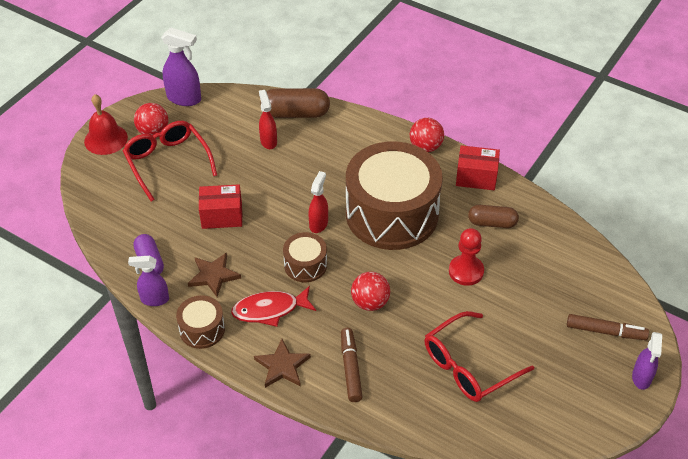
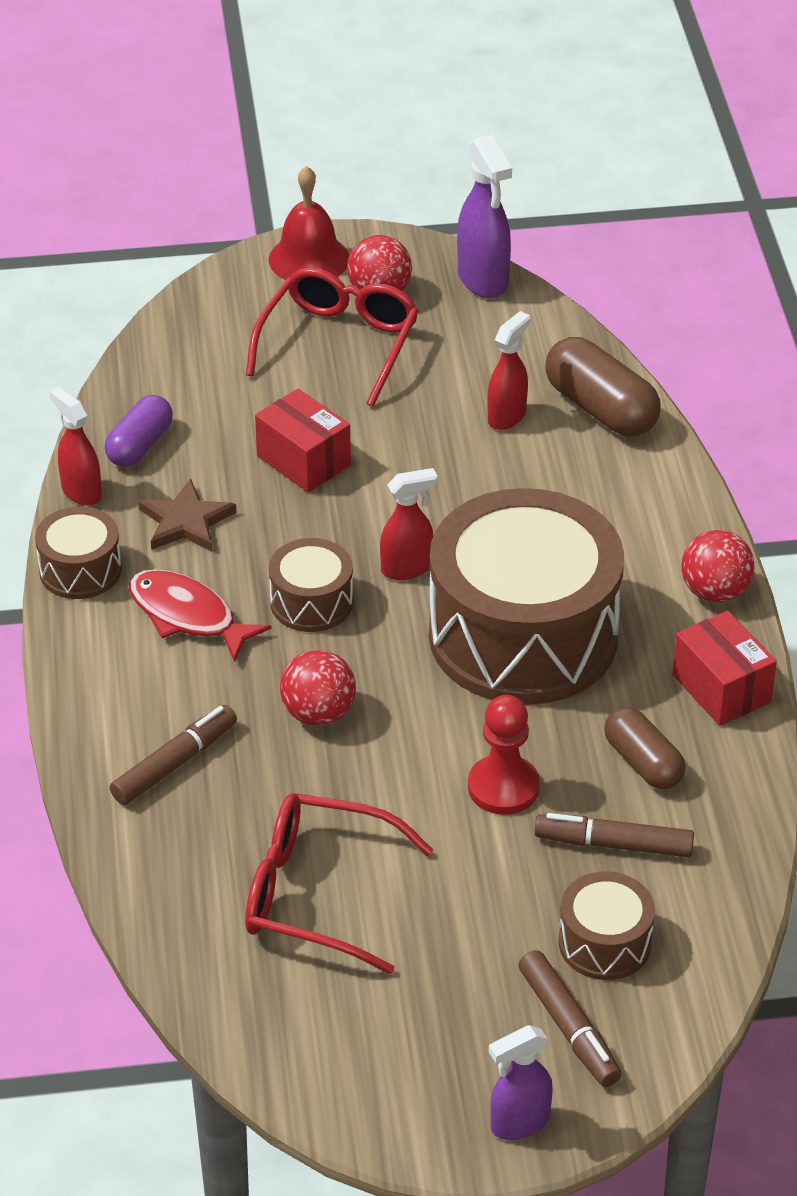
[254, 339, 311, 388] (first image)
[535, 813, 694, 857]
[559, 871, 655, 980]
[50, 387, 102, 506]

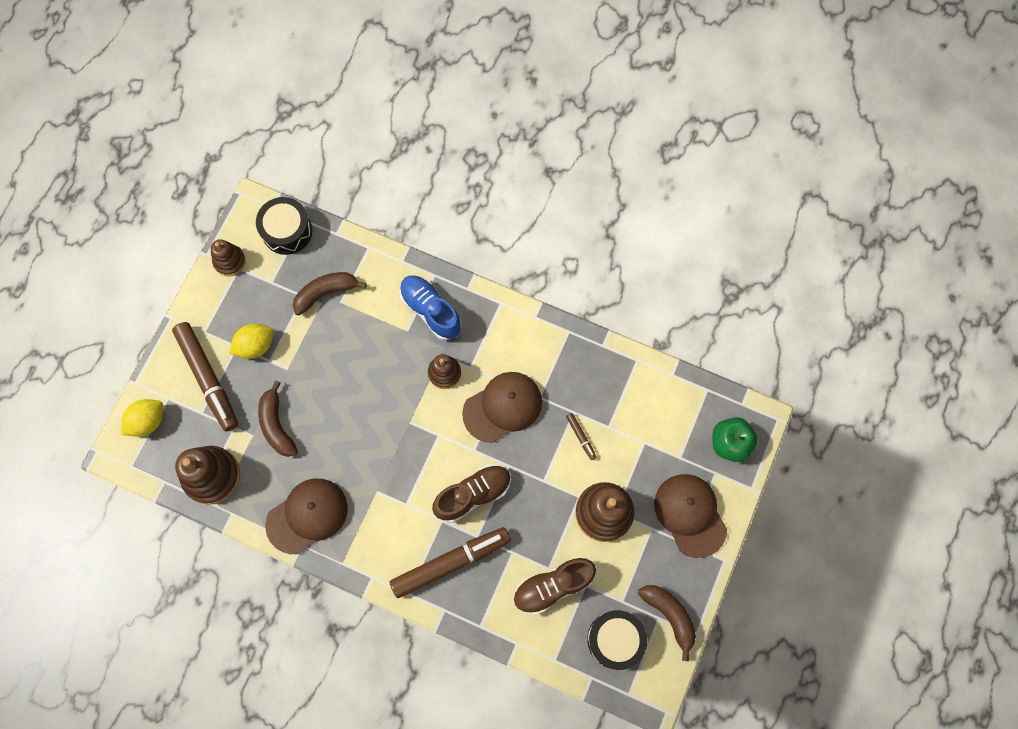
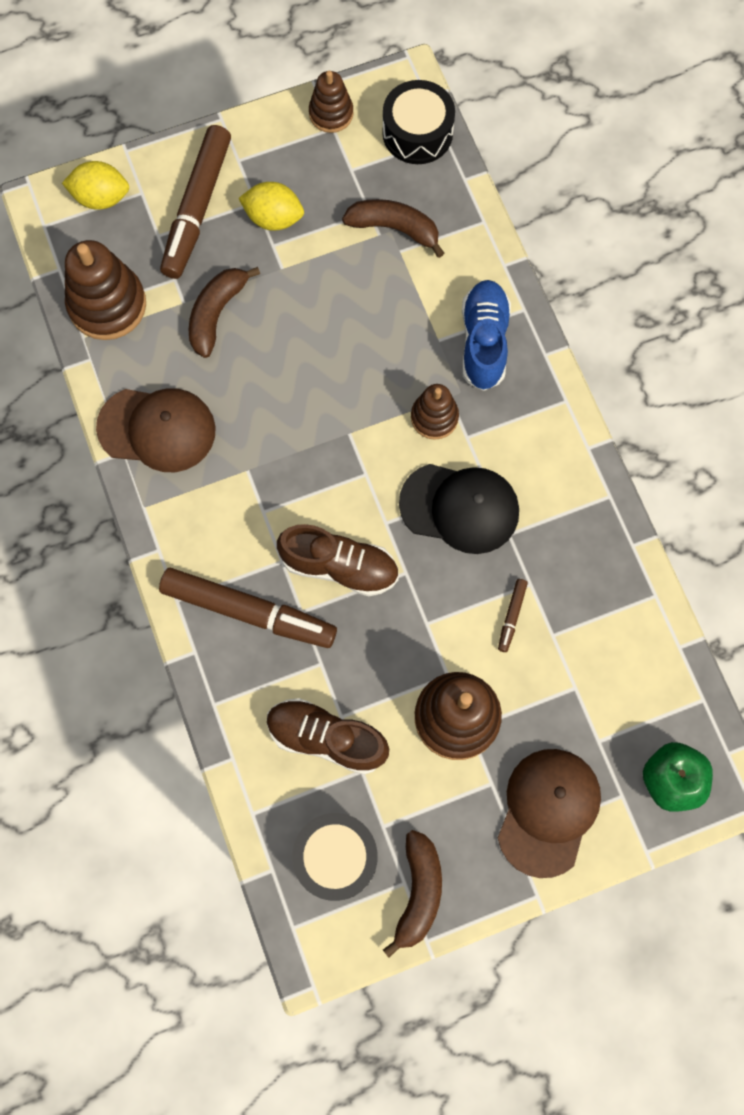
[399, 464, 519, 554]

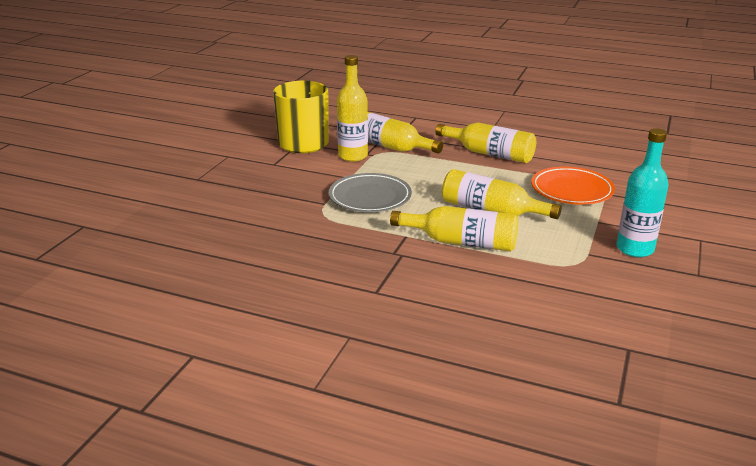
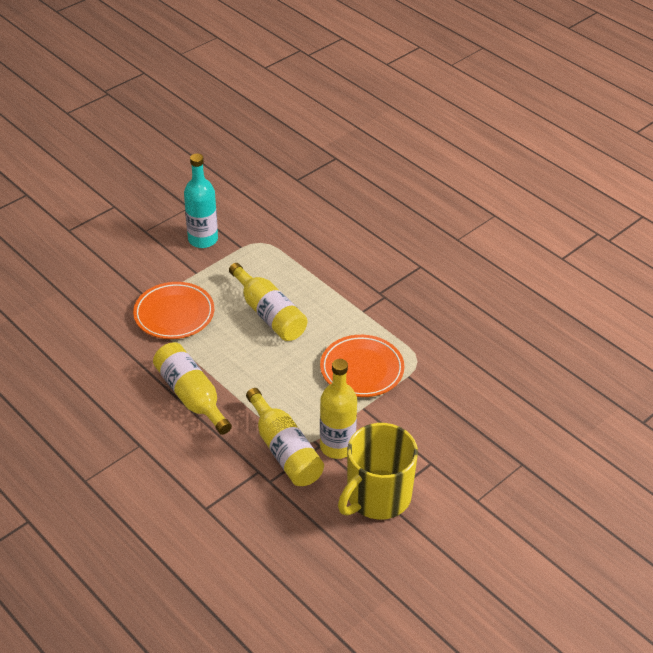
[390, 206, 519, 251] (first image)
[320, 335, 404, 397]

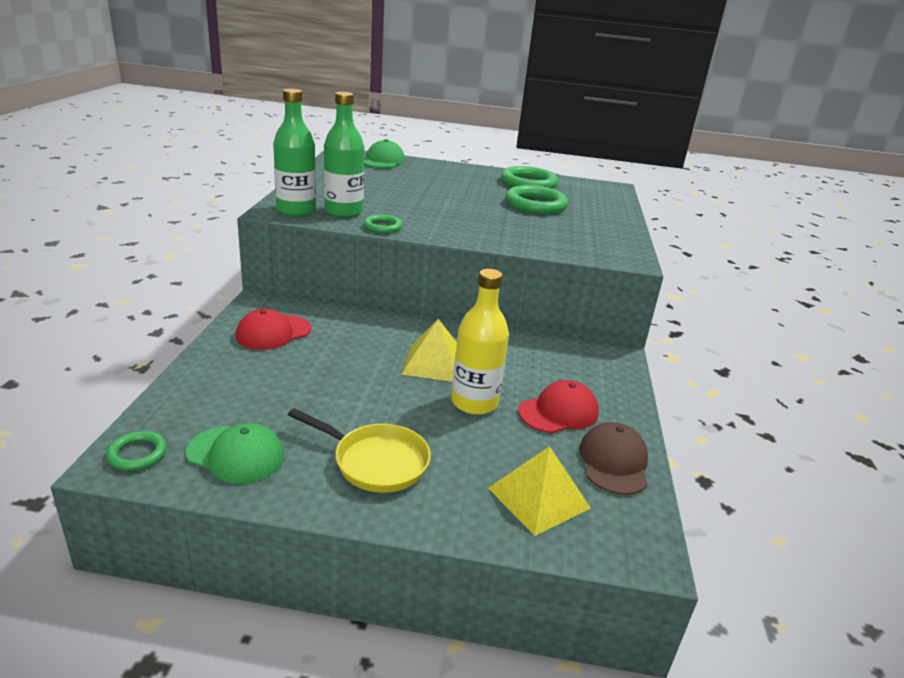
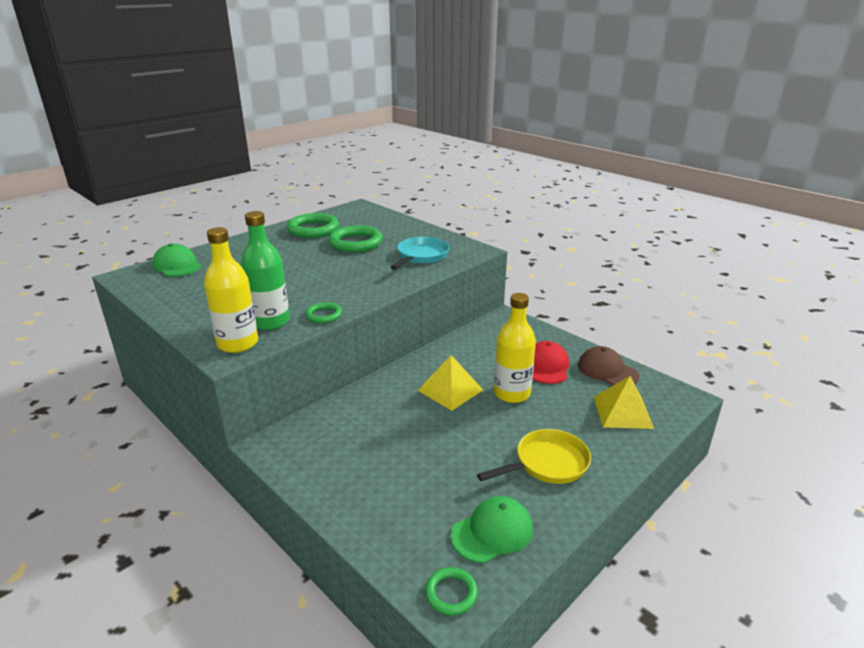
[236, 309, 311, 350] (first image)
[391, 237, 450, 270]
[204, 227, 258, 353]

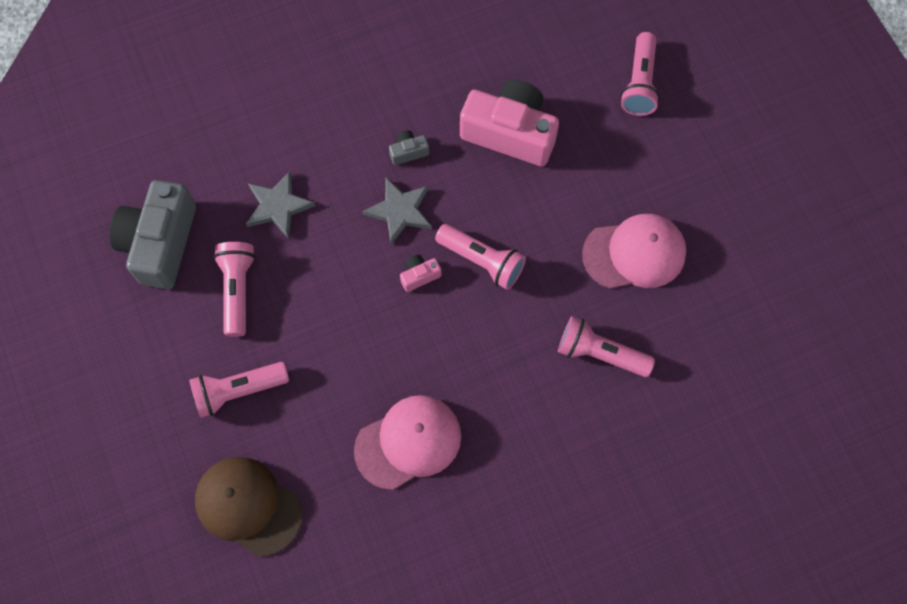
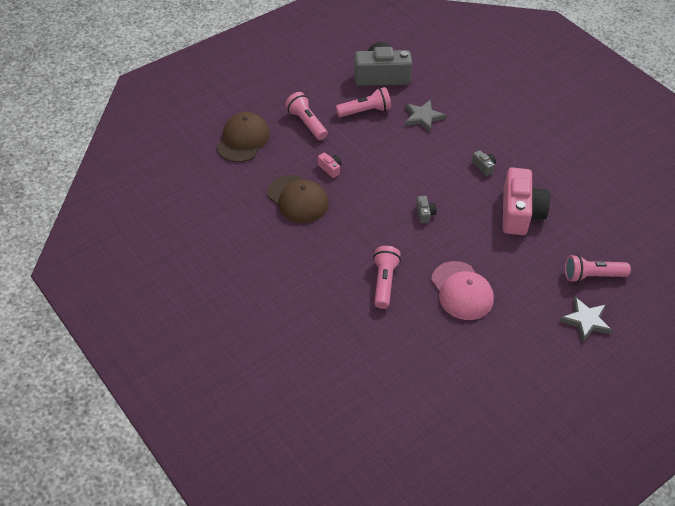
[560, 297, 613, 342]
[318, 153, 341, 178]
[416, 196, 437, 223]
[267, 175, 329, 223]

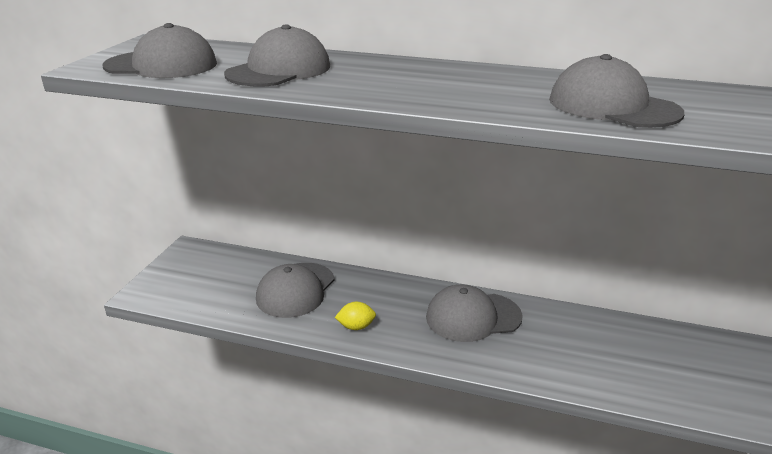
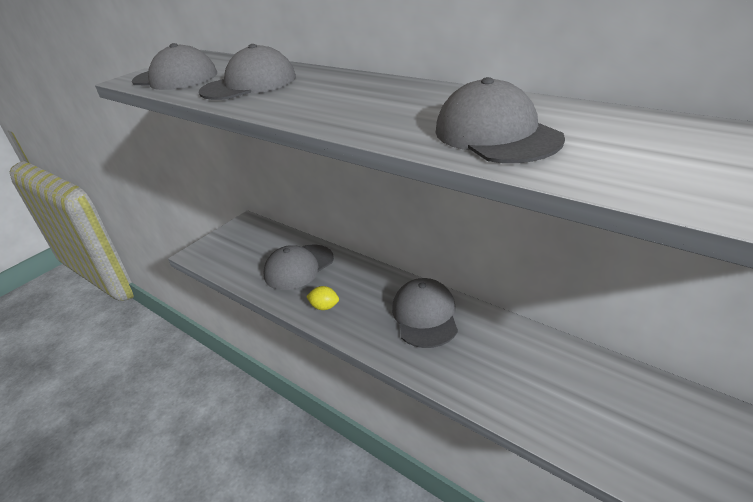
[392, 278, 458, 348]

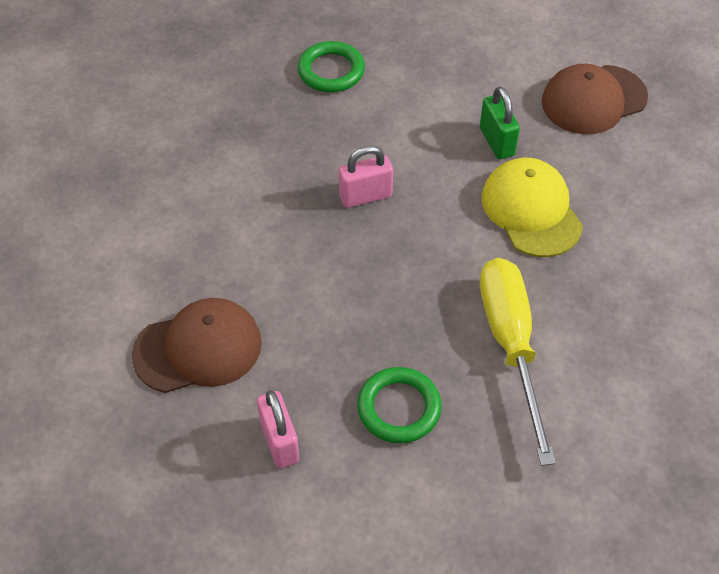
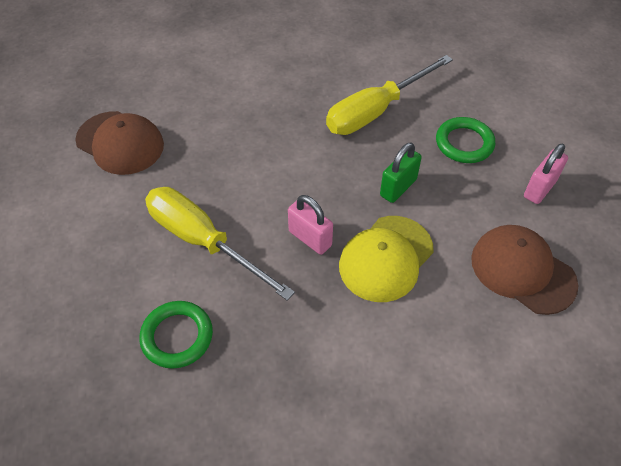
[145, 187, 295, 301]
[380, 143, 422, 203]
[339, 216, 434, 302]

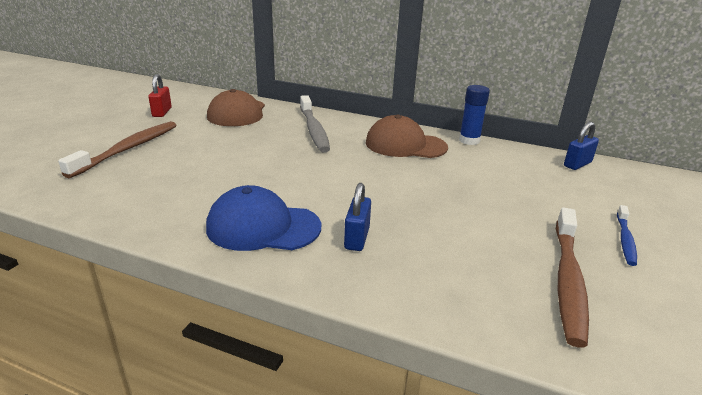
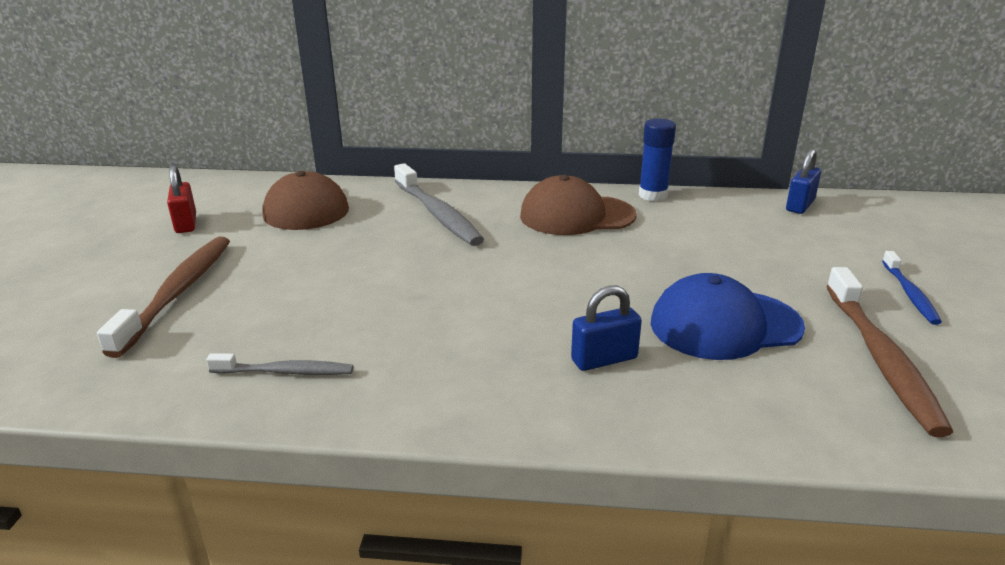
[206, 353, 353, 375]
[651, 273, 805, 360]
[571, 285, 642, 371]

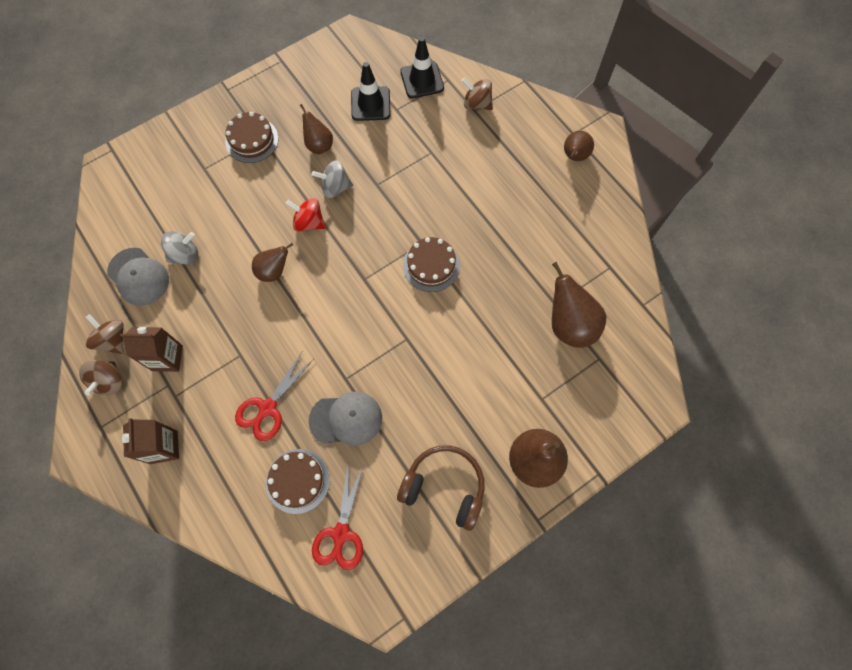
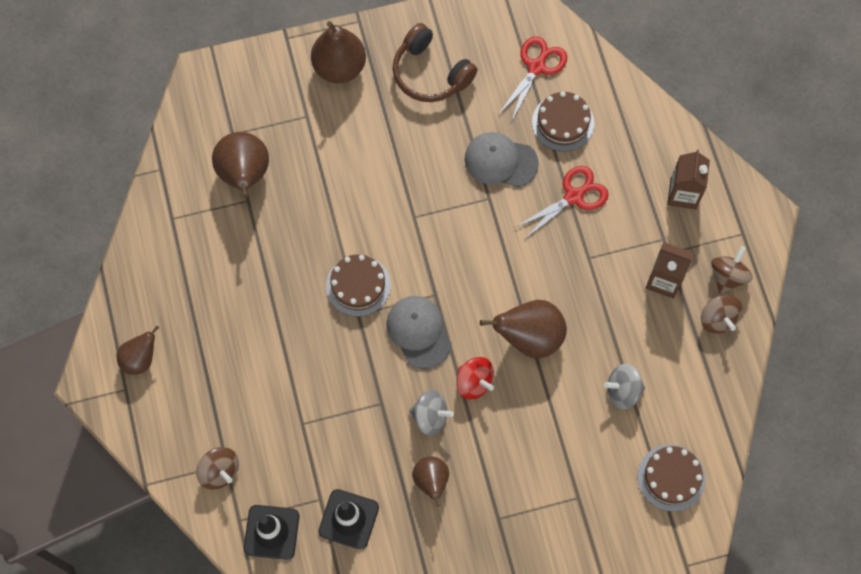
[386, 296, 452, 369]
[638, 444, 705, 512]
[480, 300, 567, 359]

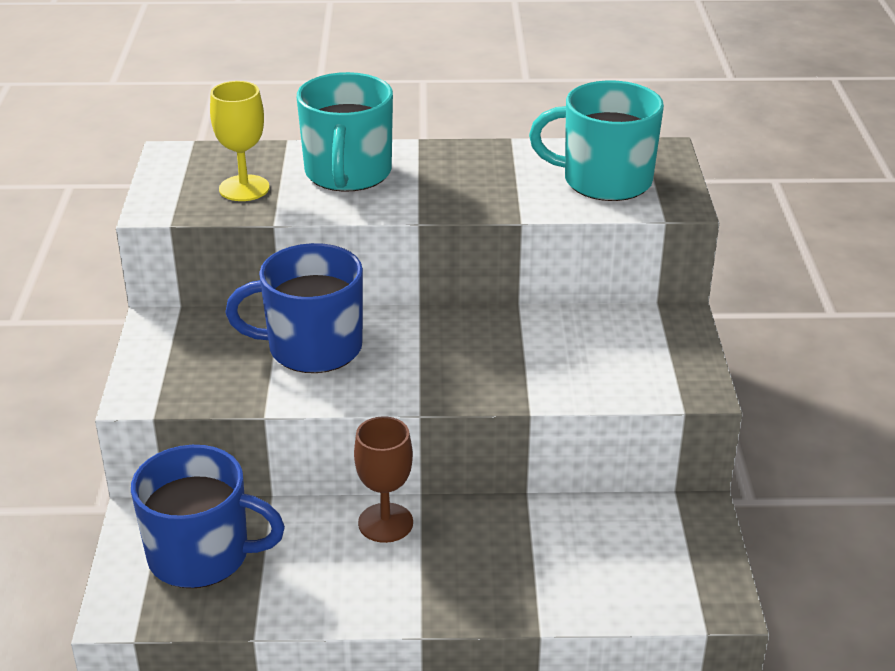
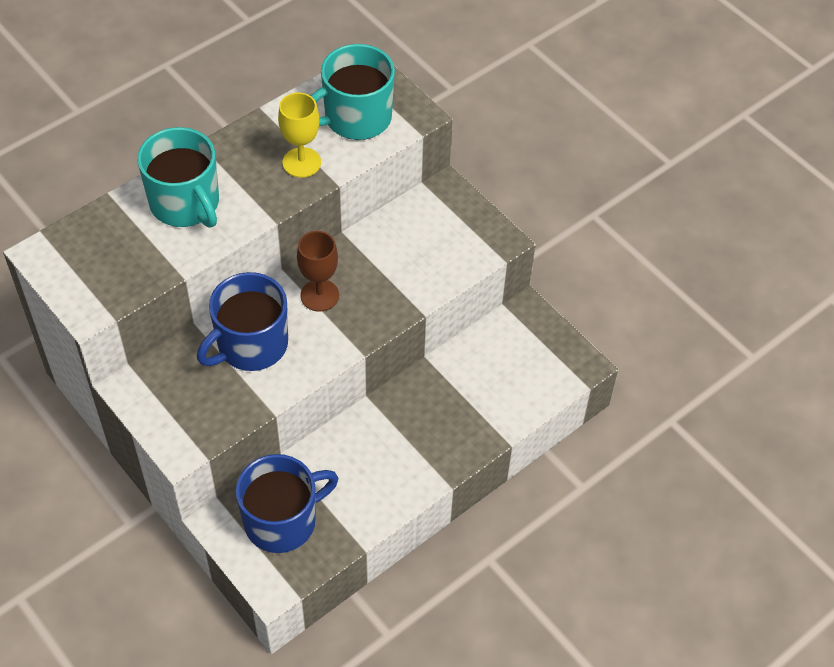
[278, 93, 321, 178]
[297, 231, 339, 312]

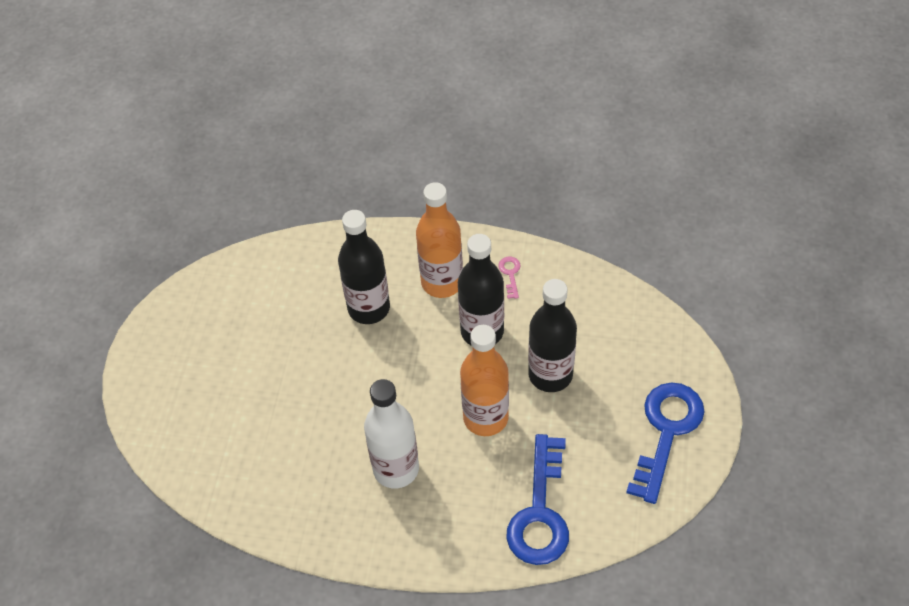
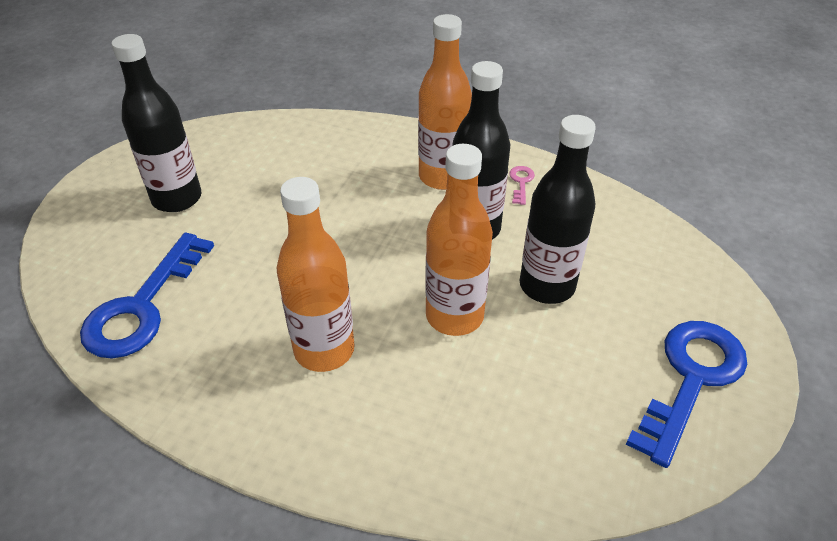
[112, 34, 201, 212]
[80, 233, 214, 359]
[277, 177, 354, 372]

